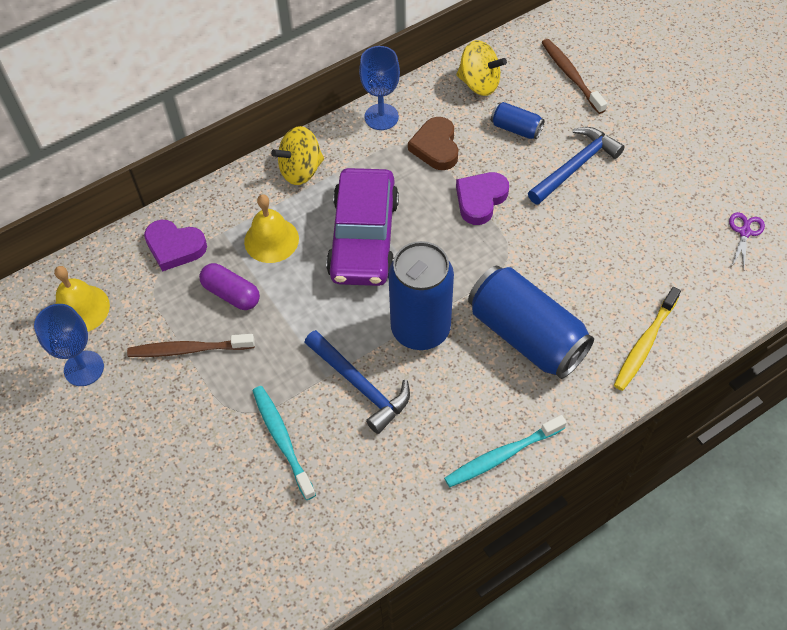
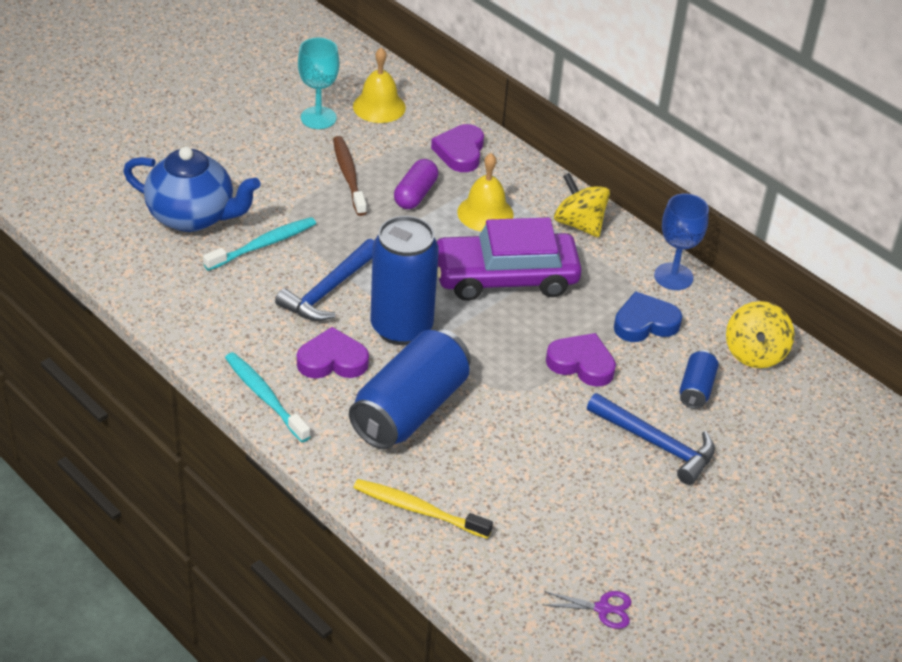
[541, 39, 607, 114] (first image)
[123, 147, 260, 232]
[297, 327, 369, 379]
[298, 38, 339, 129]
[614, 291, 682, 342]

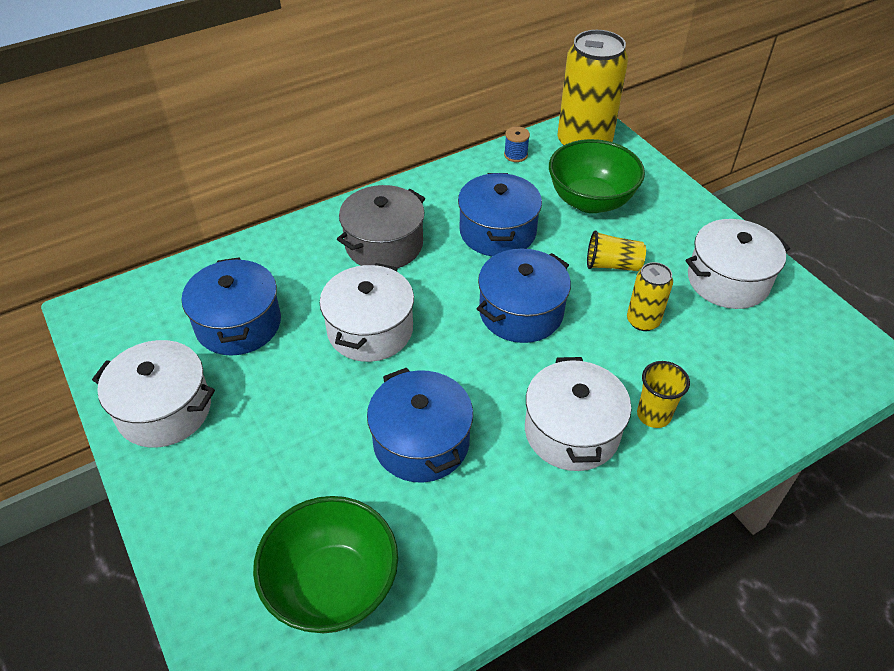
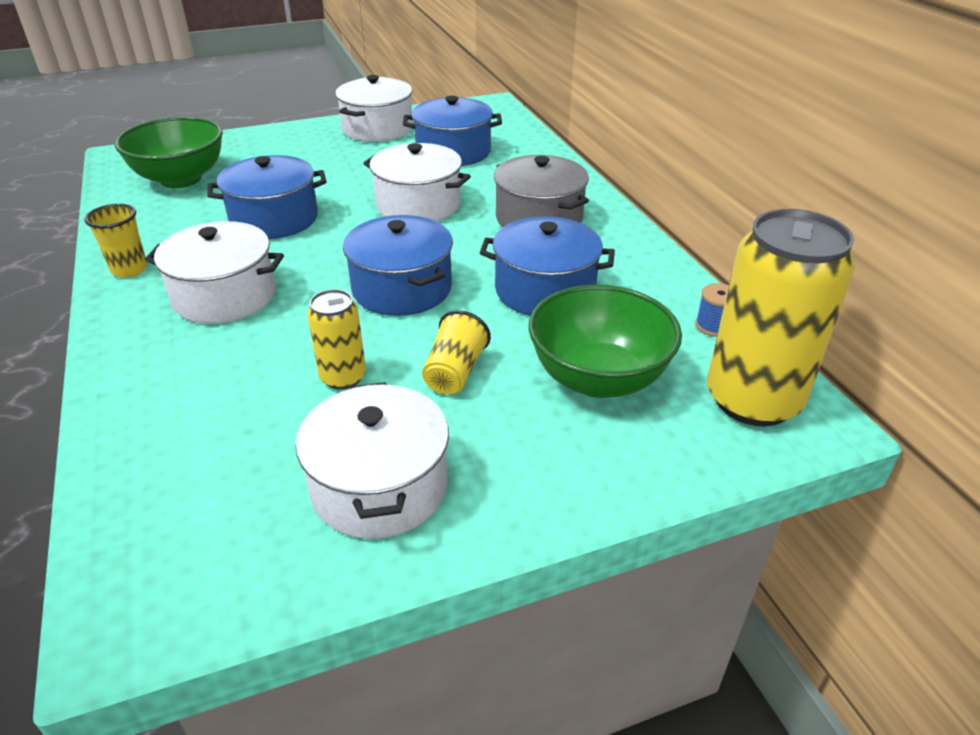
[85, 203, 147, 278]

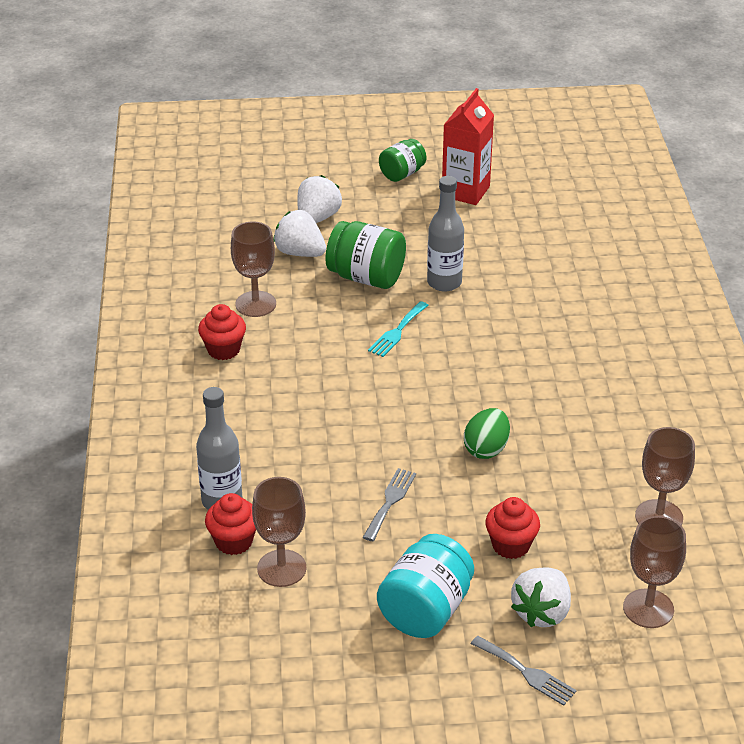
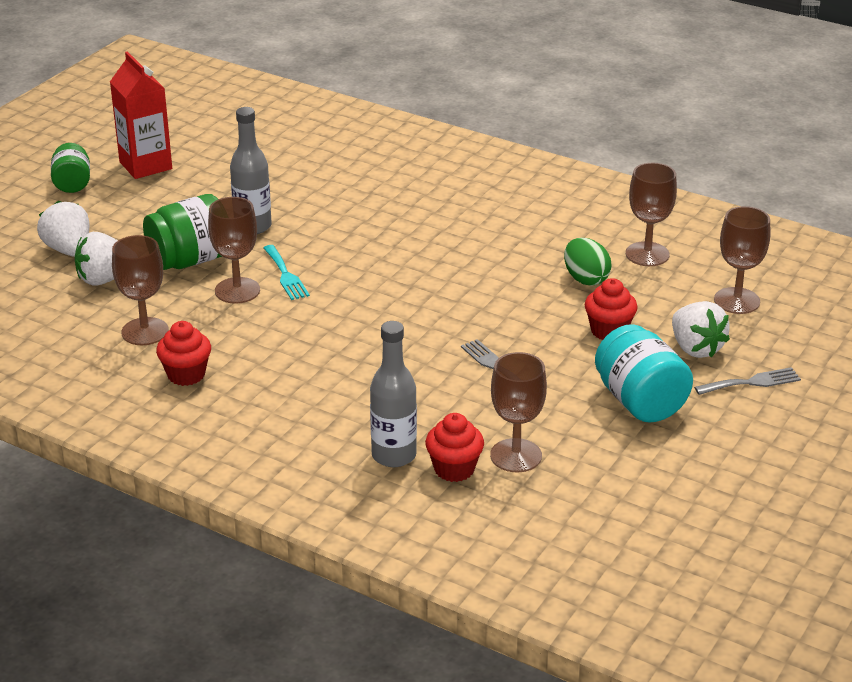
[208, 197, 260, 304]
[564, 238, 612, 286]

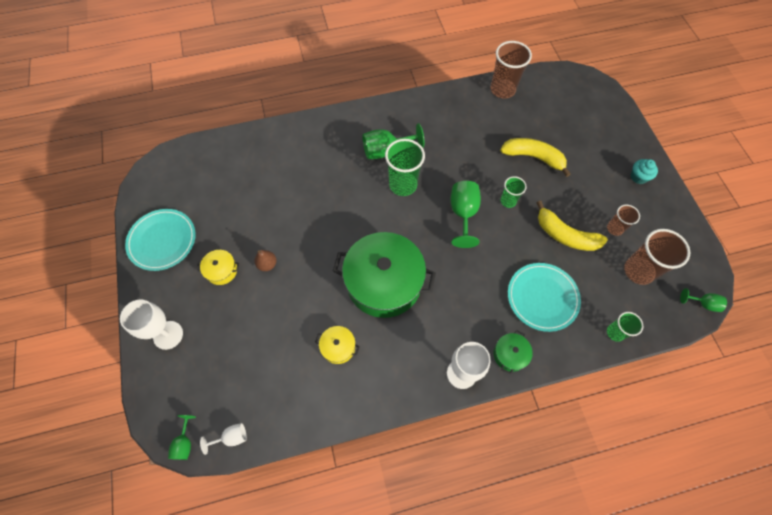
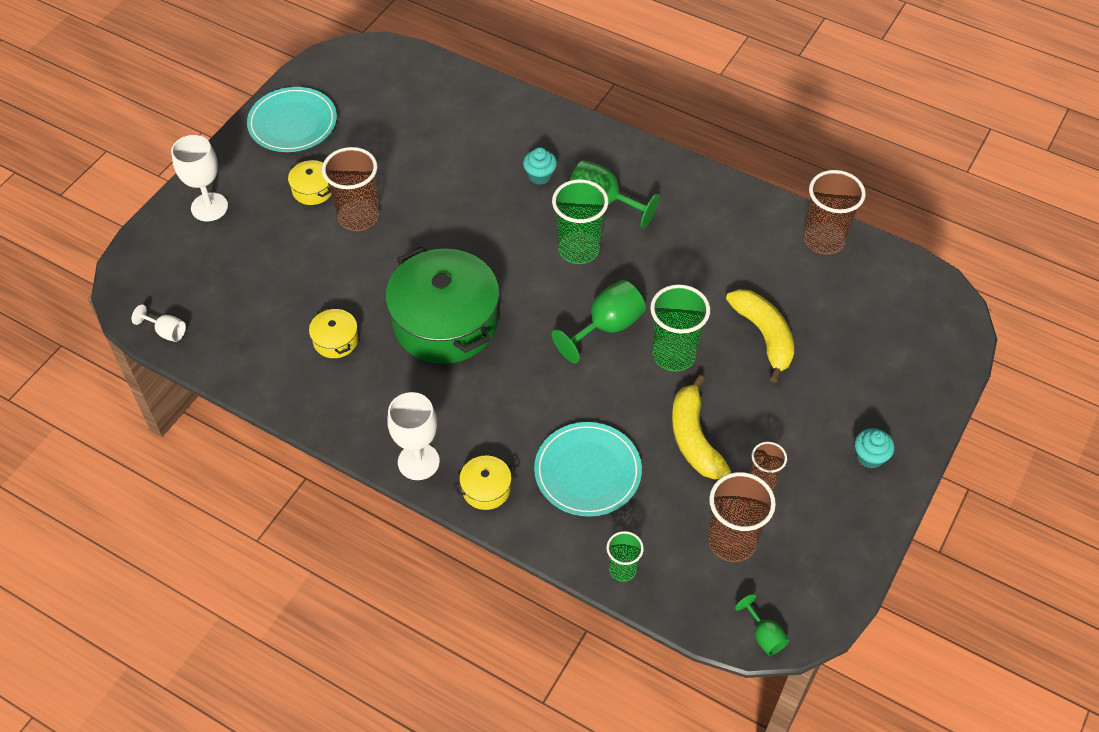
[168, 415, 196, 460] (first image)
[523, 147, 557, 185]
[322, 147, 379, 231]
[454, 456, 517, 510]
[650, 284, 710, 372]

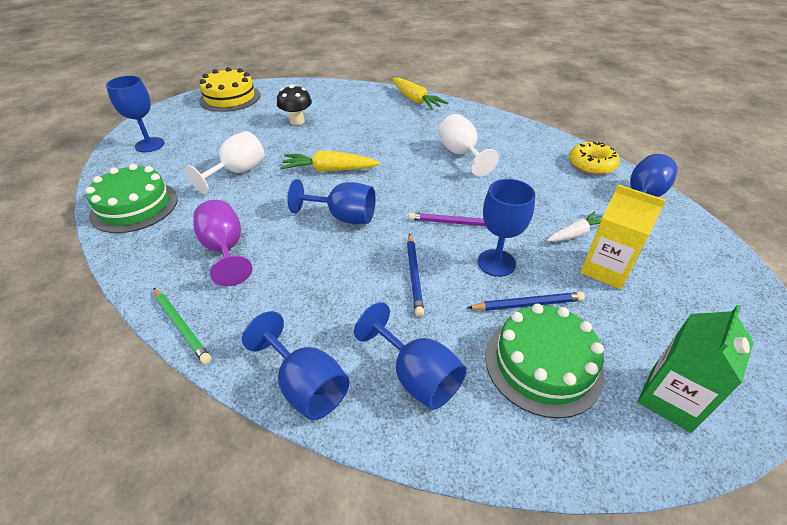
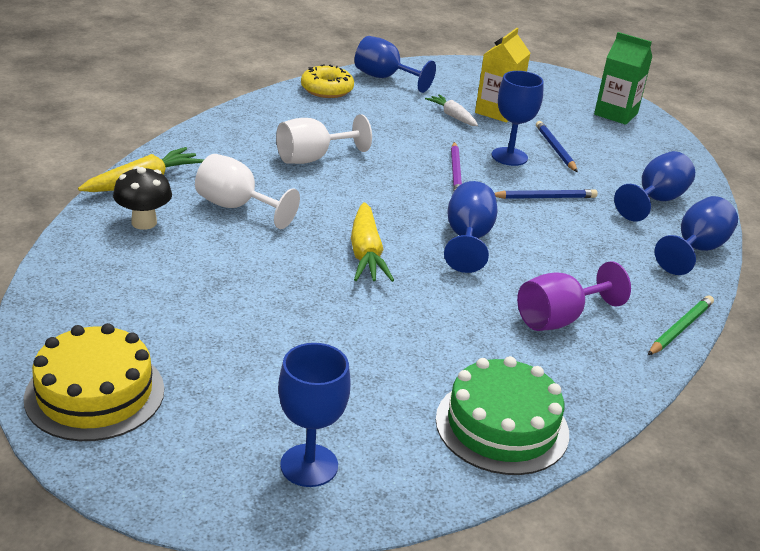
[485, 304, 604, 418] (first image)
[195, 154, 300, 229]
[113, 166, 172, 230]

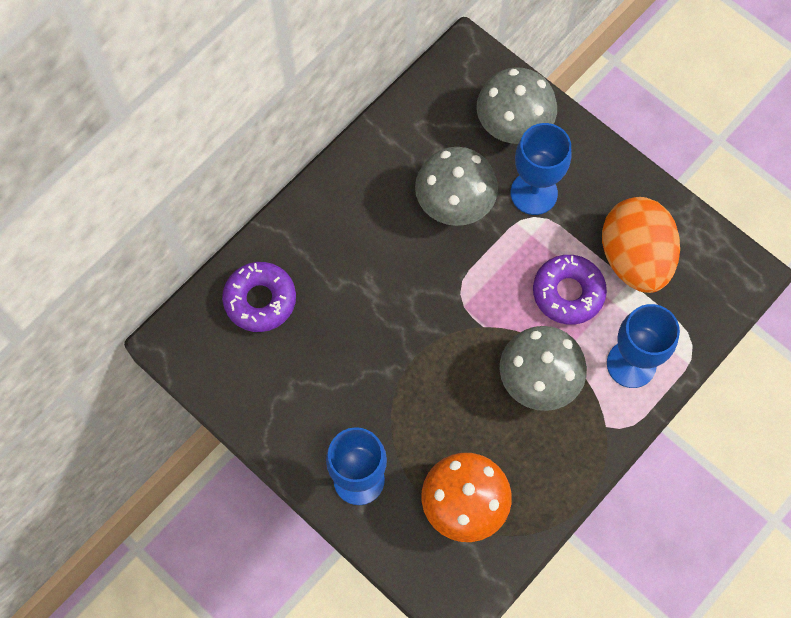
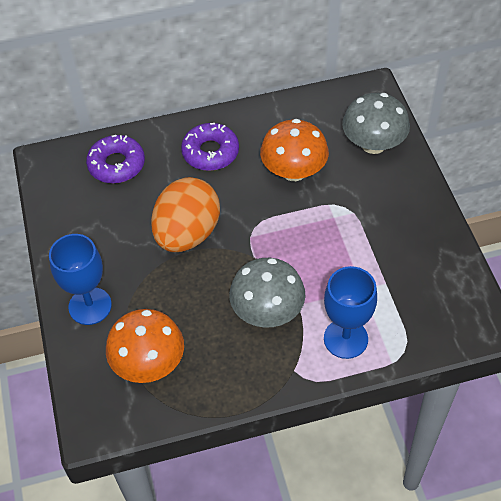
[511, 123, 571, 215] (first image)
[181, 123, 239, 171]
[151, 177, 220, 252]
[260, 119, 329, 181]

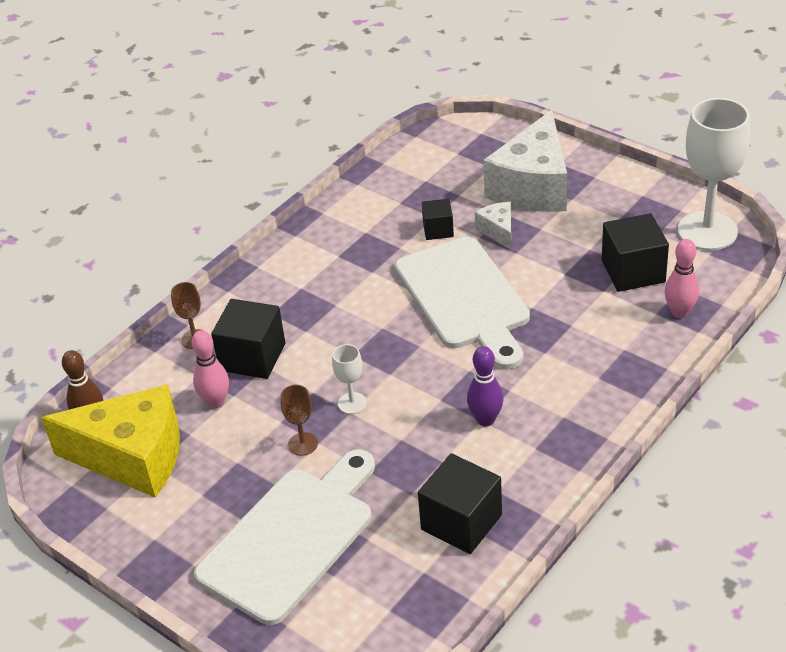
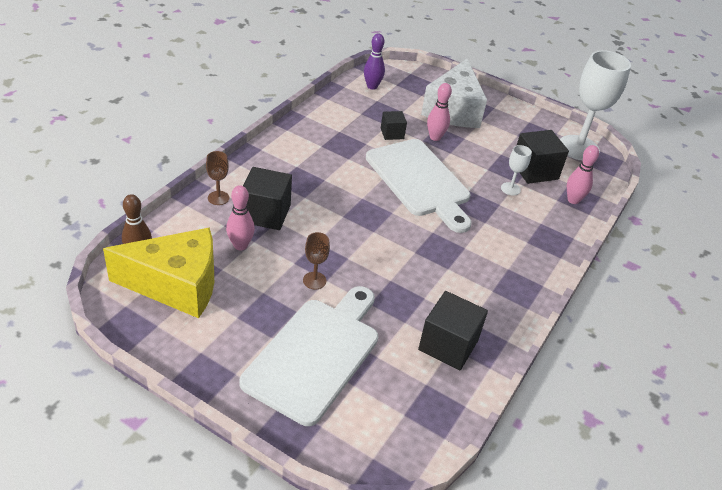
[501, 145, 532, 196]
[364, 33, 385, 90]
[427, 83, 452, 141]

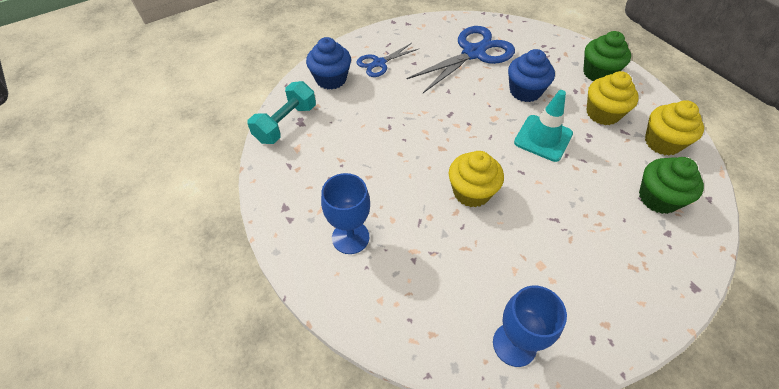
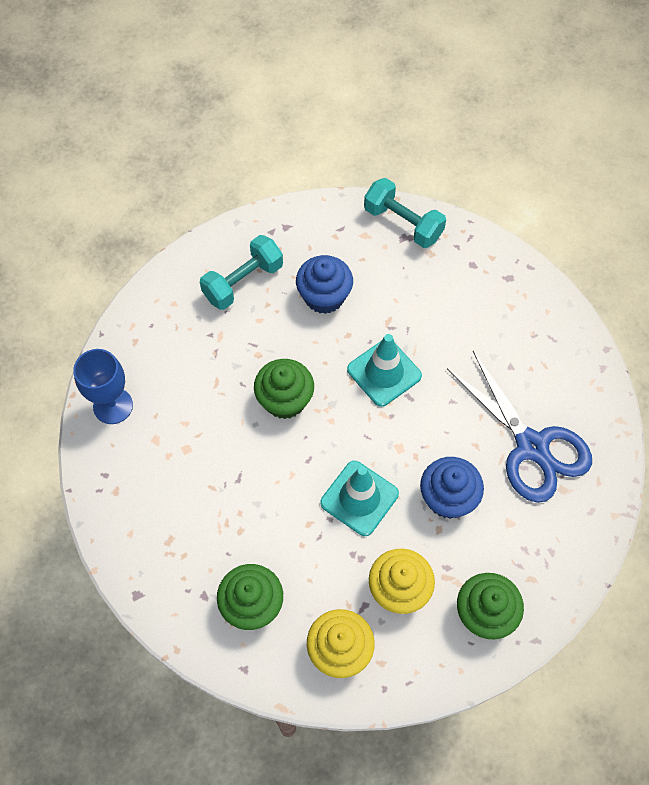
[357, 43, 418, 77] (first image)
[347, 334, 422, 407]
[296, 255, 353, 314]
[200, 235, 283, 310]
[254, 359, 314, 419]

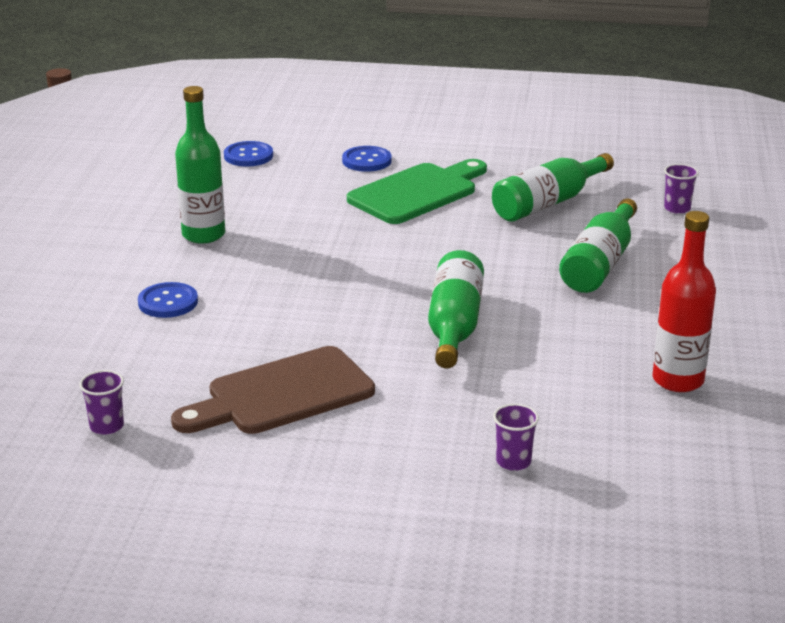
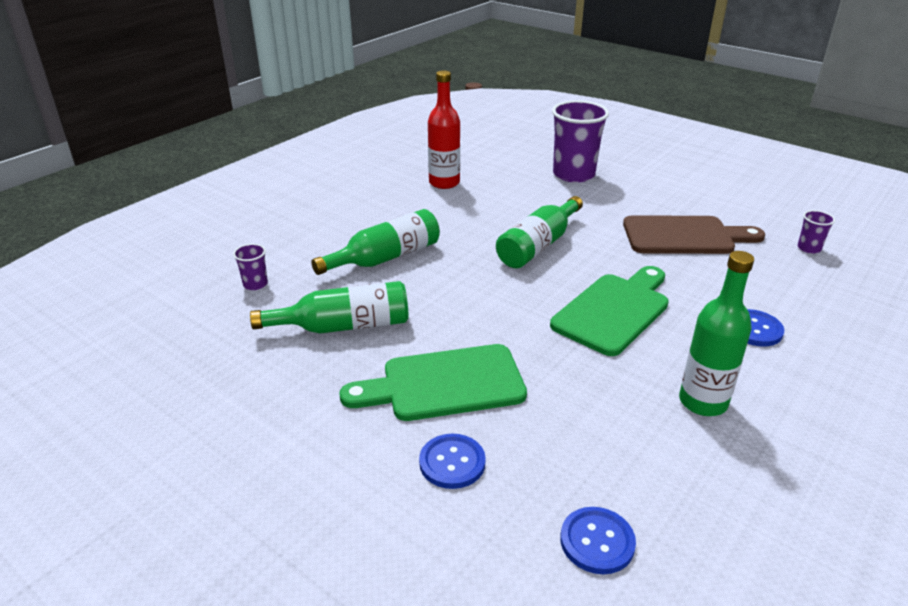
[550, 266, 669, 356]
[552, 101, 609, 183]

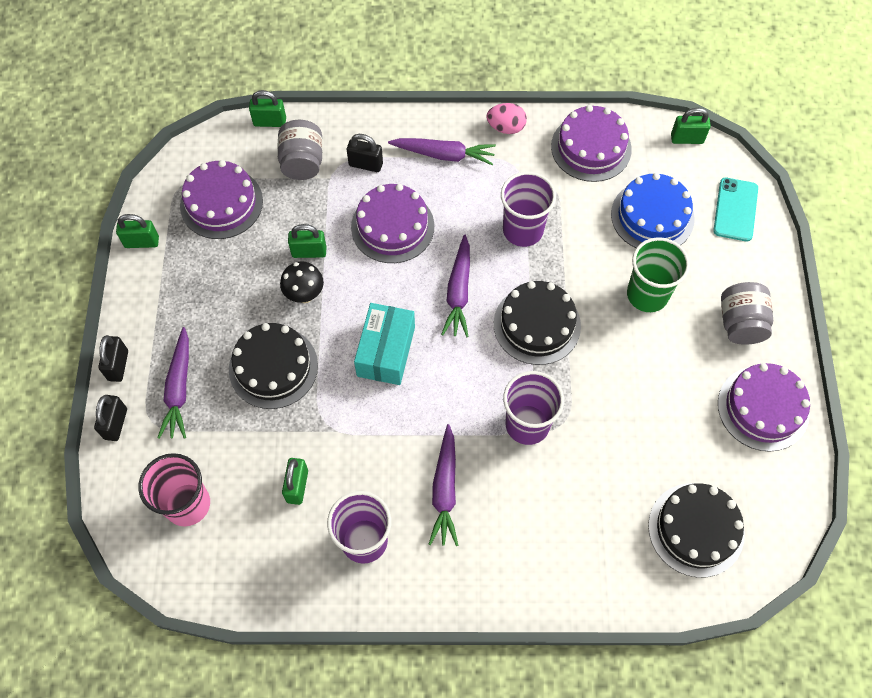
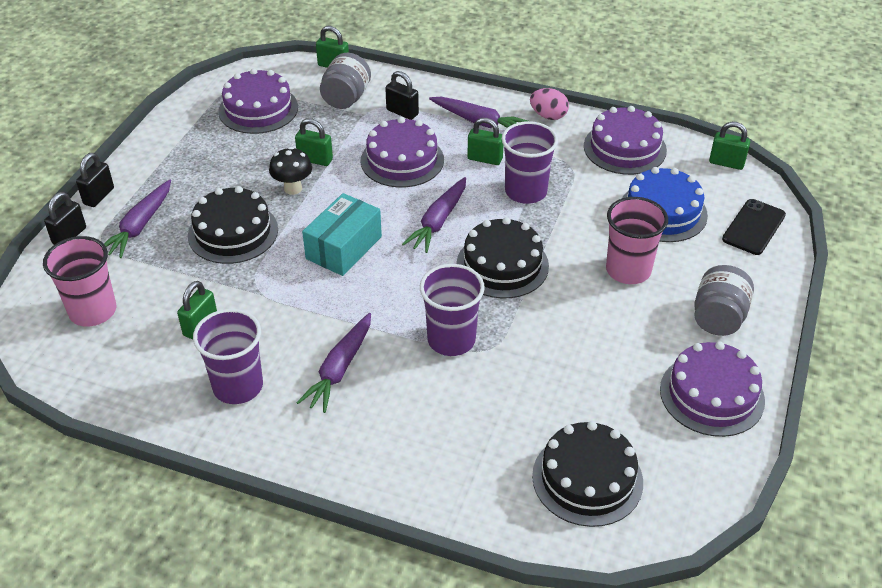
[467, 118, 504, 165]
[606, 197, 668, 284]
[722, 199, 786, 255]

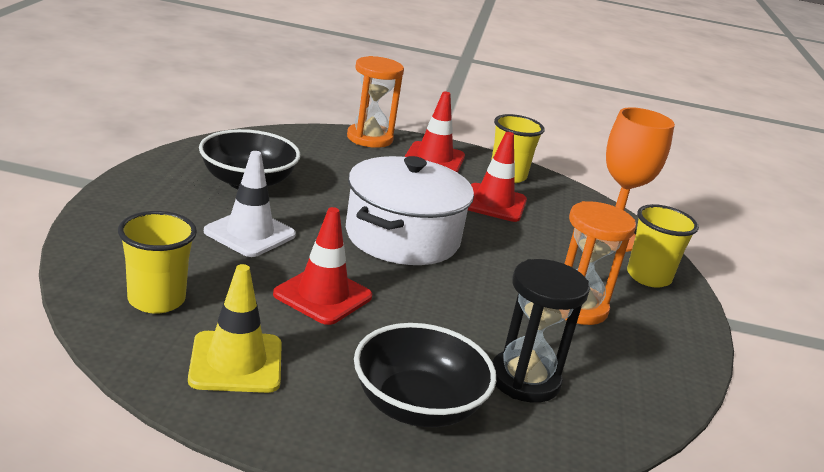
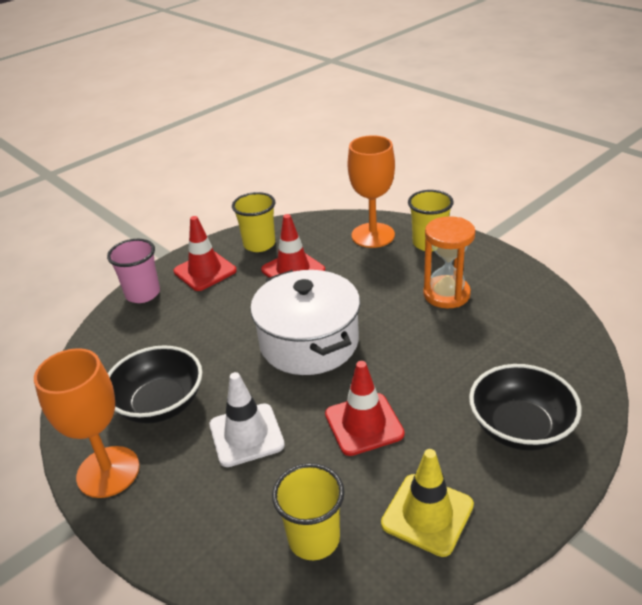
[492, 259, 590, 403] (first image)
[34, 348, 140, 498]
[107, 239, 160, 303]

